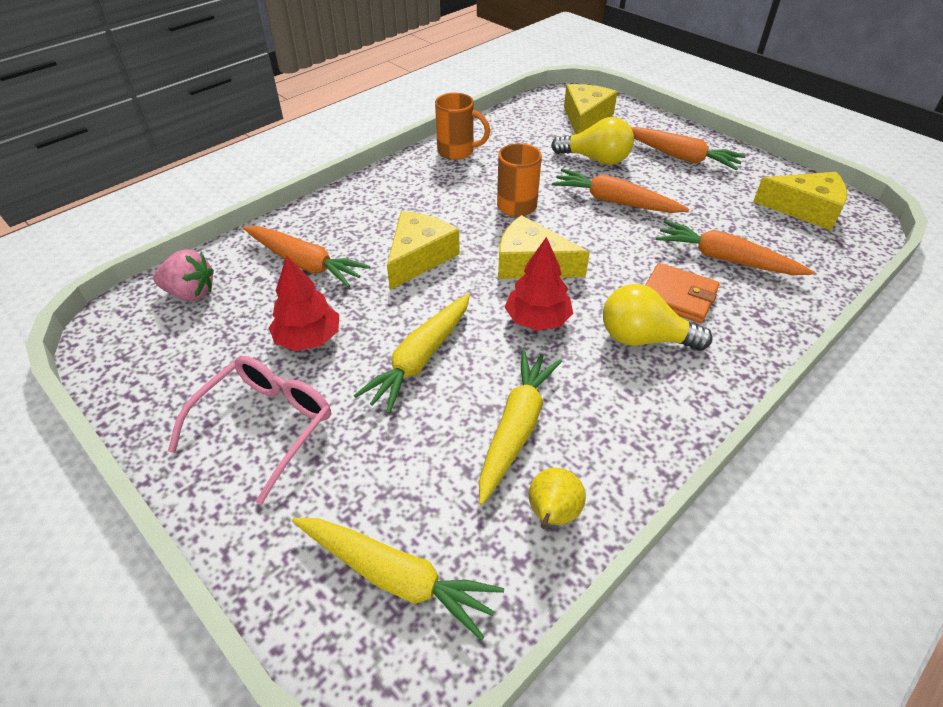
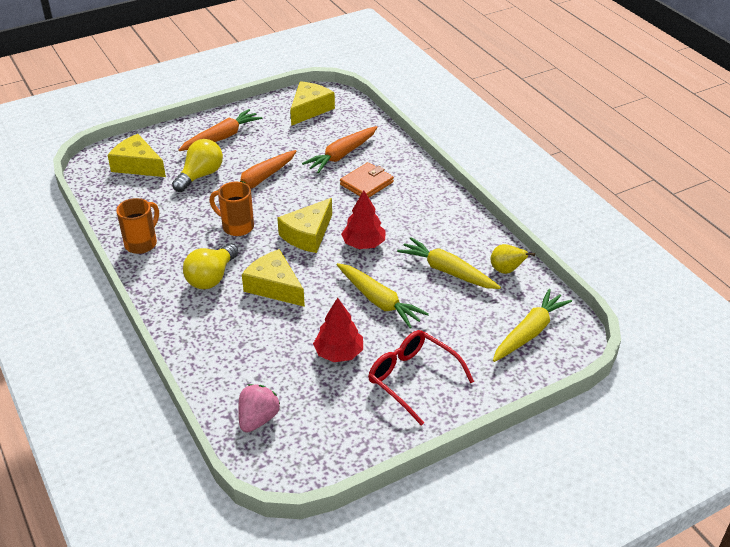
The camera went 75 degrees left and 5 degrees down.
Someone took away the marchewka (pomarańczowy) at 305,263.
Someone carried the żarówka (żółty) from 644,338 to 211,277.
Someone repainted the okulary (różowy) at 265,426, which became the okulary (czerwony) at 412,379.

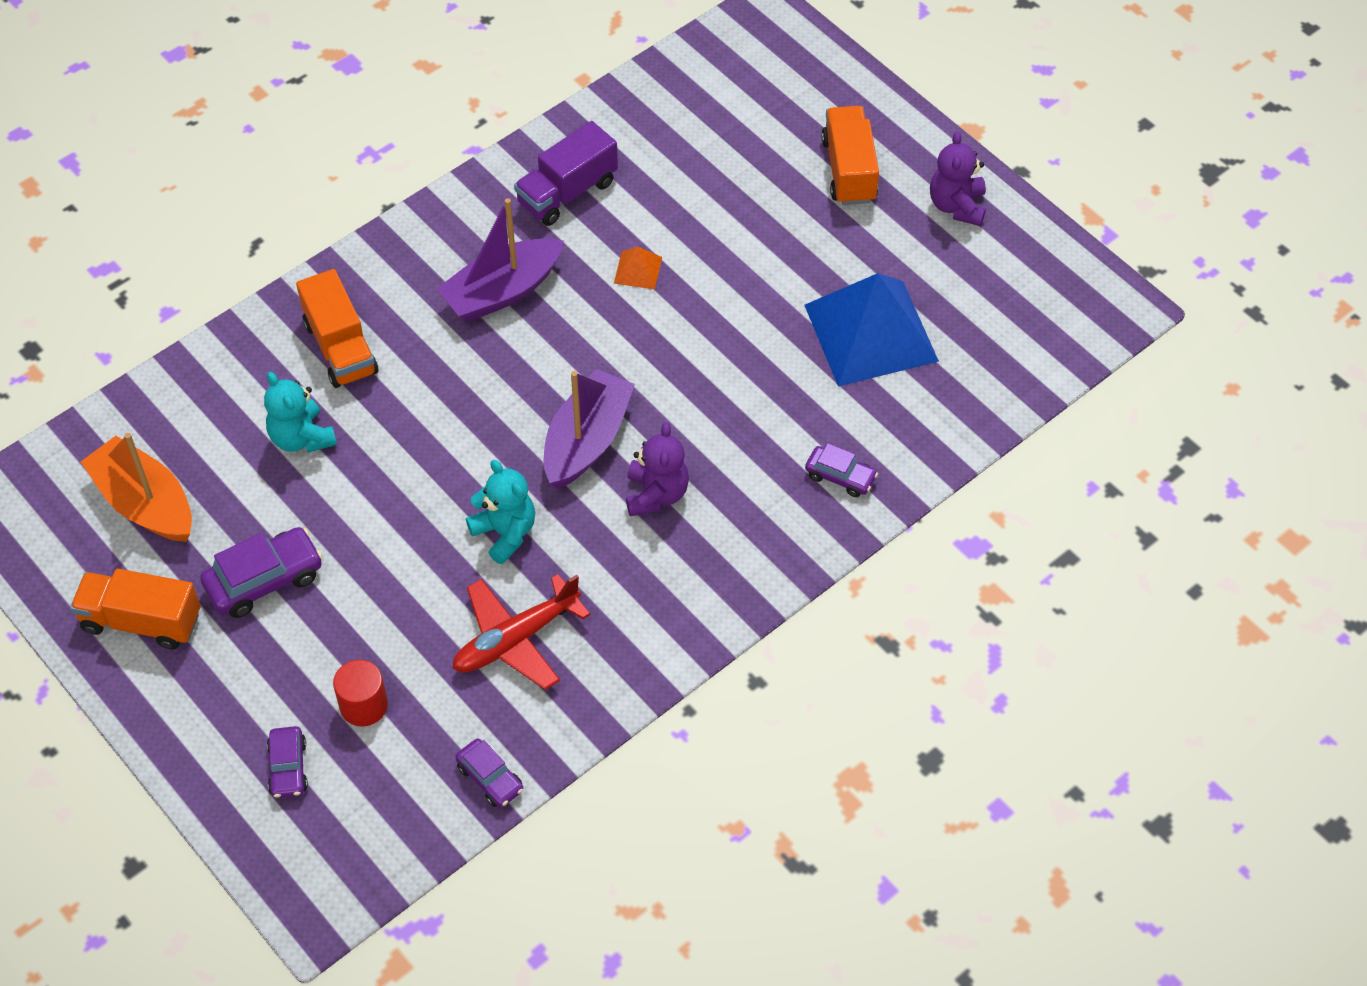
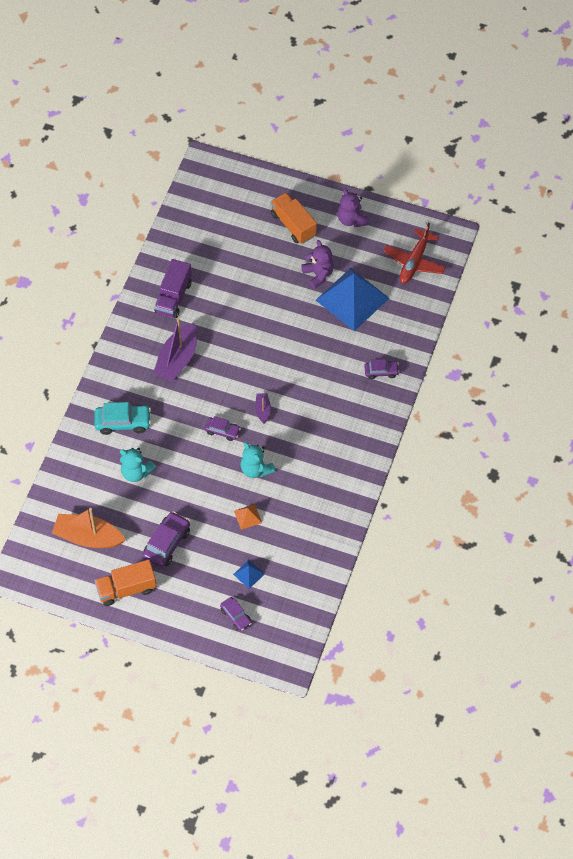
The camera went 30 degrees left and 5 degrees up.
Someone carried the piramida (pomarańczowy) from 638,270 to 247,516.
Someone swapped the ciężarówka (pomarańczowy) at 340,348 for the samochód (turkusowy) at 123,422.
Someone scaled the łódka (fioletowy) at 587,441 by 0.49.
Someone carried the miś (fioletowy) from 656,494 to 318,274.
Someone rotated the miś (turkusowy) at 505,533 by 150 degrees counterclockwise.
Someone carried the samolot (czerwony) from 515,639 to 414,262.
Someone swapped the walec (czerwony) at 363,705 for the piramida (niebieski) at 248,574.
Someone carried the samochód (fioletowy) from 490,778 to 222,431.

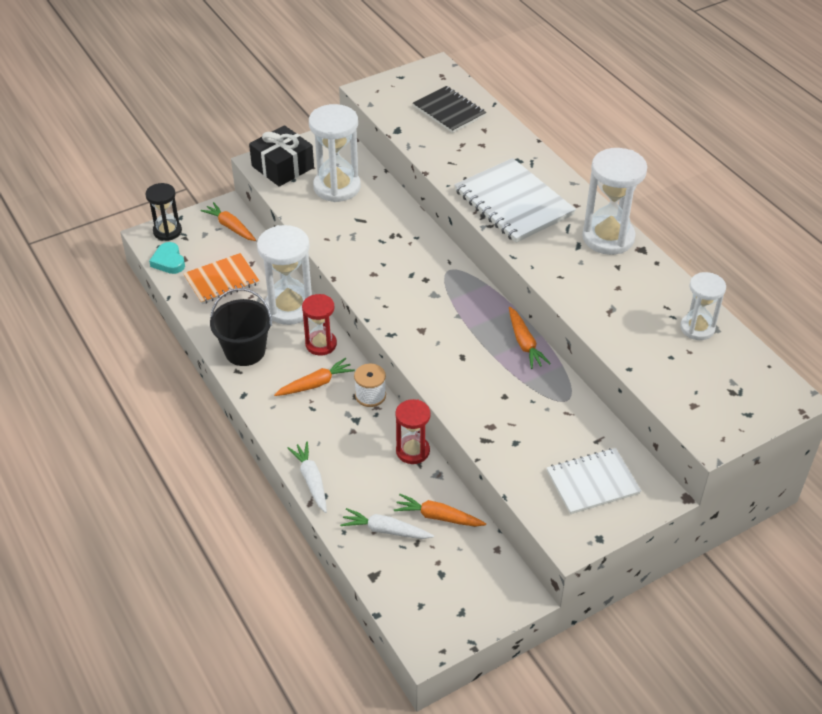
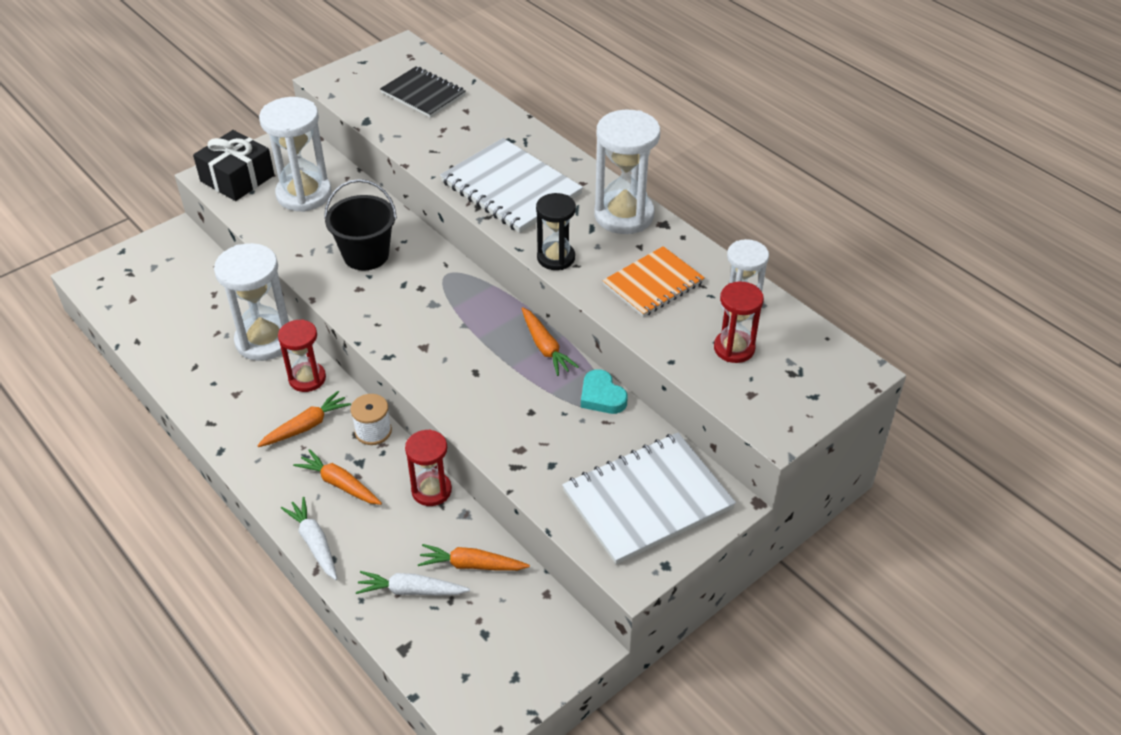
The camera went 10 degrees left and 0 degrees up.
Someone carried the klepsydra (czarny) from 167,231 to 556,258.
Someone carried the marchewka (pomarańczowy) from 230,227 to 340,484.
Someone carried the serce (turkusowy) from 169,261 to 602,396.
Someone carried the zeszyt (pomarańczowy) from 221,280 to 653,284.
Someone carried the wiadro (czarny) from 245,351 to 366,255.
Someone scaled the zeszyt (biały) at 592,482 by 1.53.
Someone put down the klepsydra (czerwony) at 734,348.

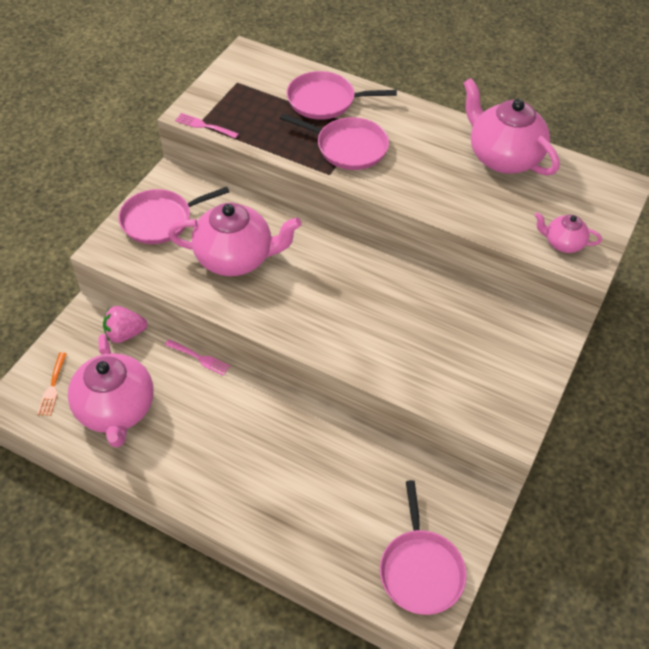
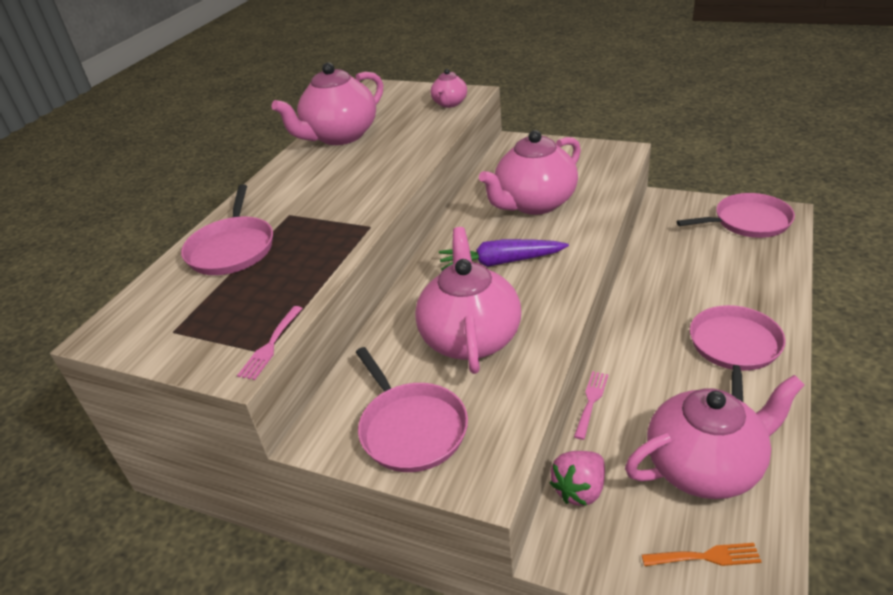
The camera went 90 degrees left and 15 degrees down.
Someone carried the patelnia (różowy) from 348,147 to 734,347.
Someone rotated the truskawka (różowy) at 125,334 by 60 degrees clockwise.
Someone put down the imbryk (różowy) at 534,203.
Someone put down the marchewka (fioletowy) at 501,262.

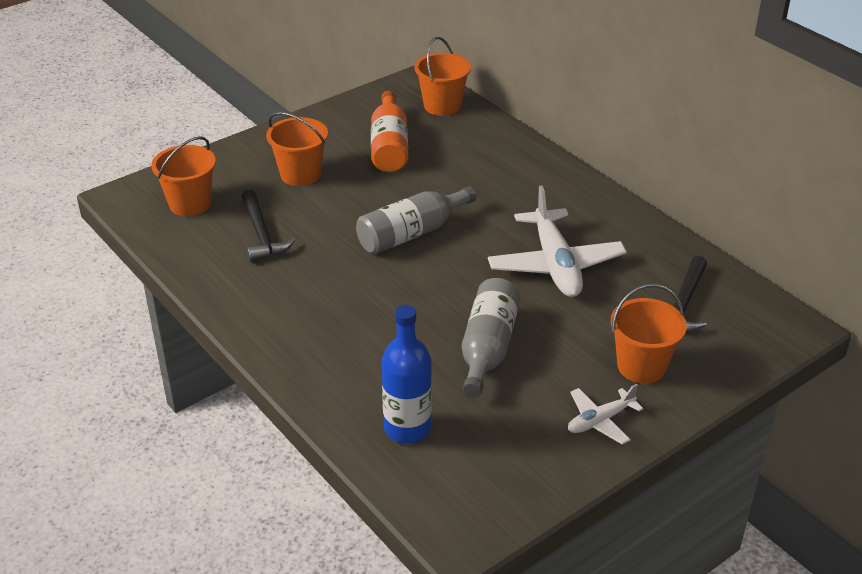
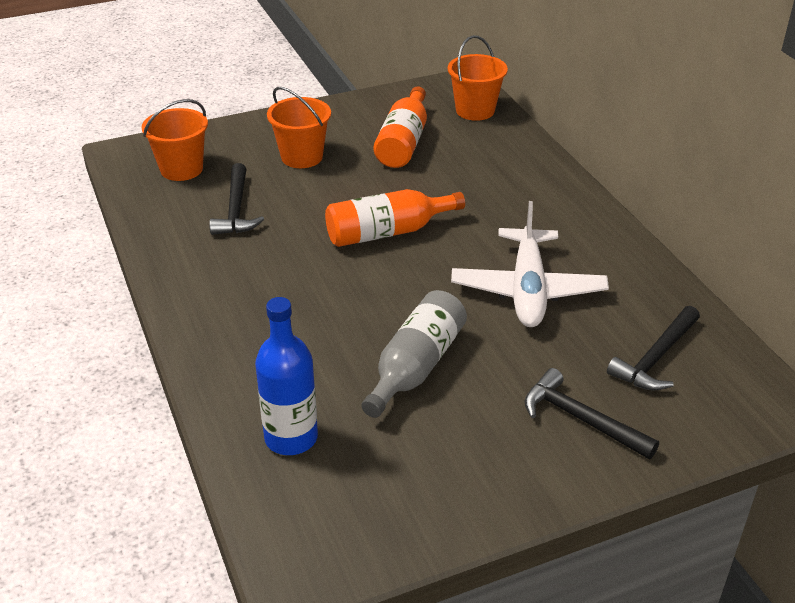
The camera went 15 degrees right and 0 degrees up.
Someone repainted the butelka (szary) at 411,233, which became the butelka (pomarańczowy) at 387,232.
Someone swapped the wiadro (pomarańczowy) at 641,366 for the młotek (czarny) at 581,419.
Someone took away the samolot (biały) at 600,421.

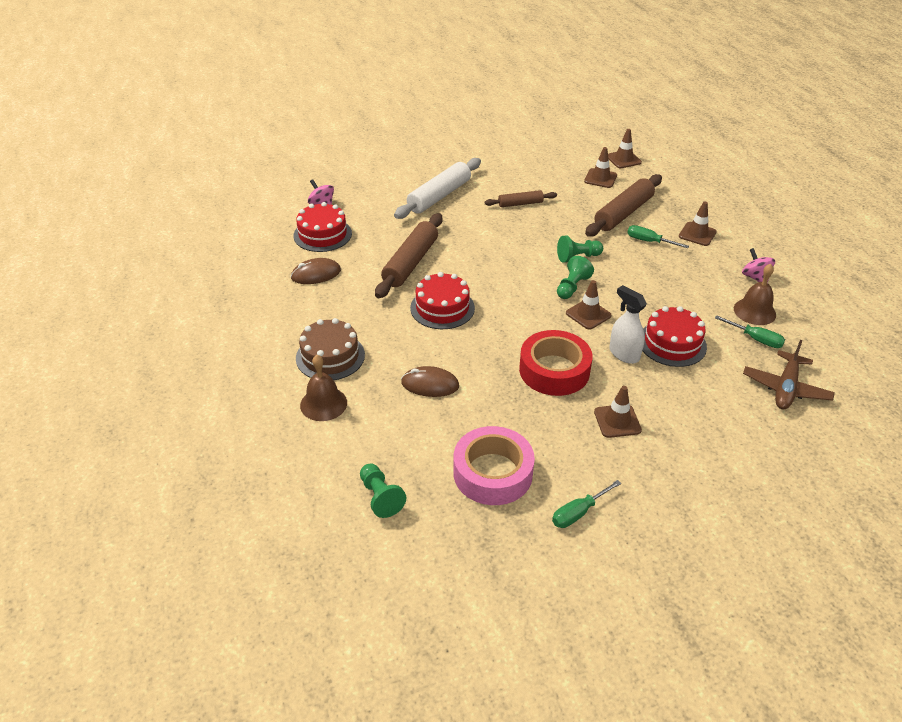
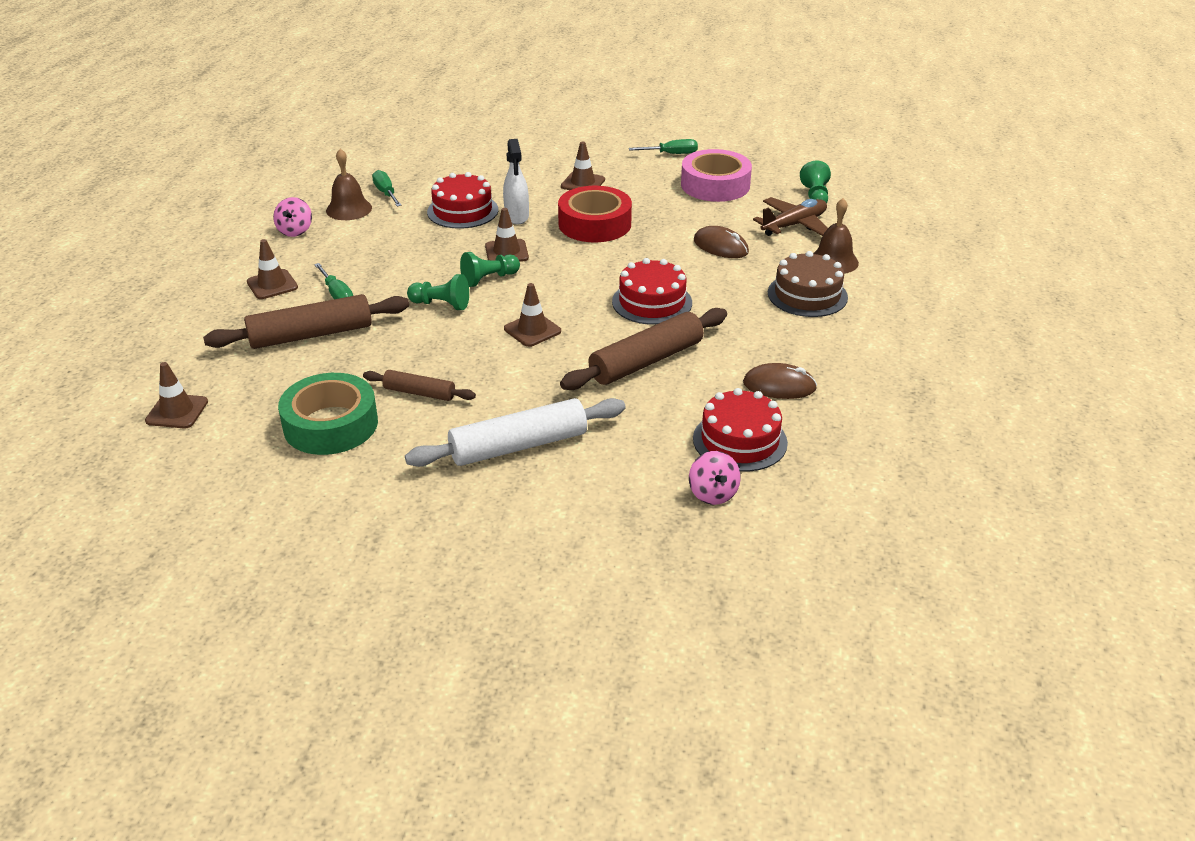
The camera went 150 degrees left and 5 degrees down.
Someone carried the pachołek (brązowy) from 600,178 to 532,330.
Someone carried the samolot (brązowy) from 785,388 to 794,225.
Someone put down the taśma klejąca (zielony) at 331,424.

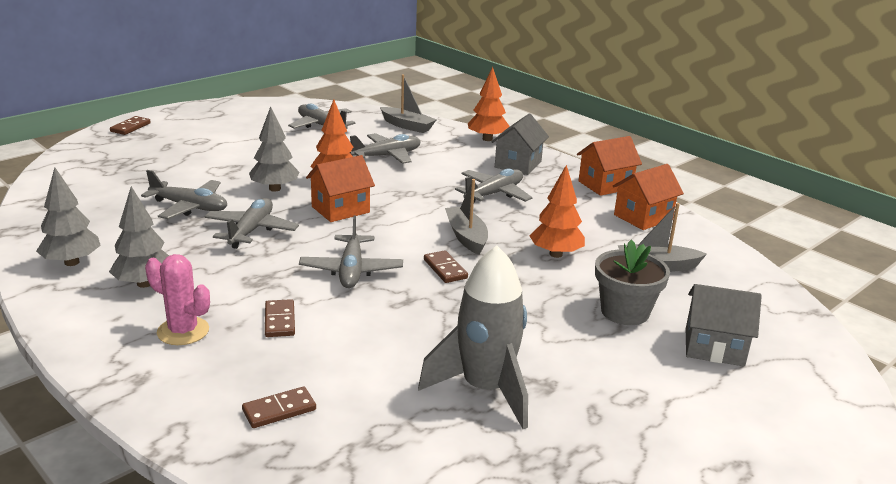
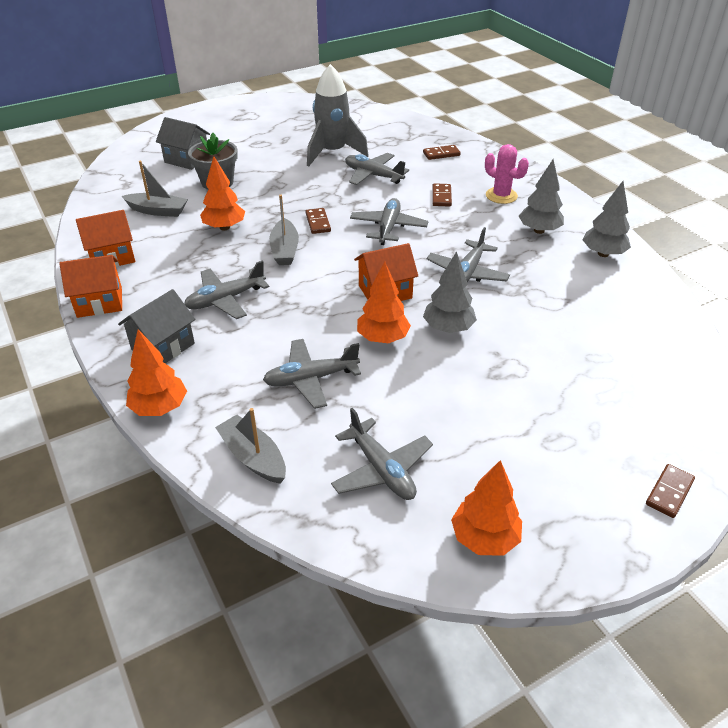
The camera went 165 degrees left and 15 degrees up.
Someone carried the samolot (szary) from 189,207 to 373,175.
Someone put down the drzewko (pomarańczowy) at 484,538.

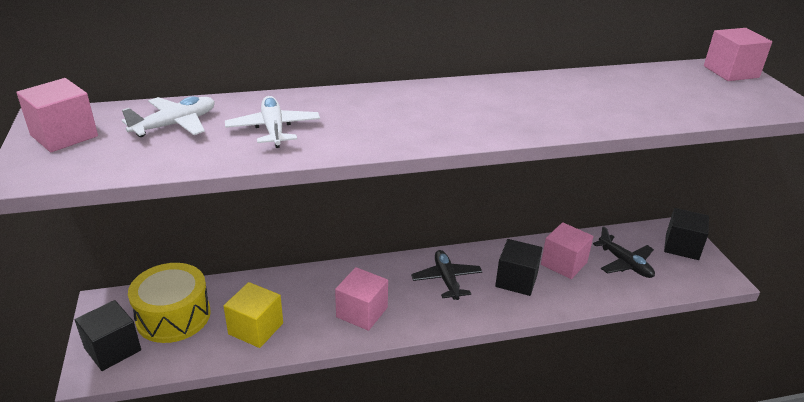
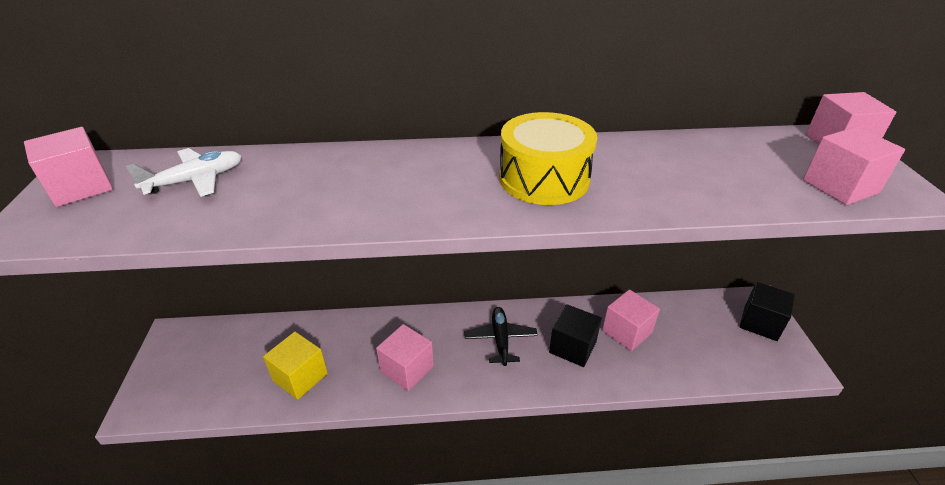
The camera went 10 degrees right and 5 degrees up.
Someone took away the samolot (biały) at 273,129.
Someone took away the samolot (czarny) at 625,263.
Someone carried the bęben (żółty) from 173,316 to 544,178.
Someone took away the sześcian (czarny) at 113,349.
Someone put down the sześcian (różowy) at 840,186.

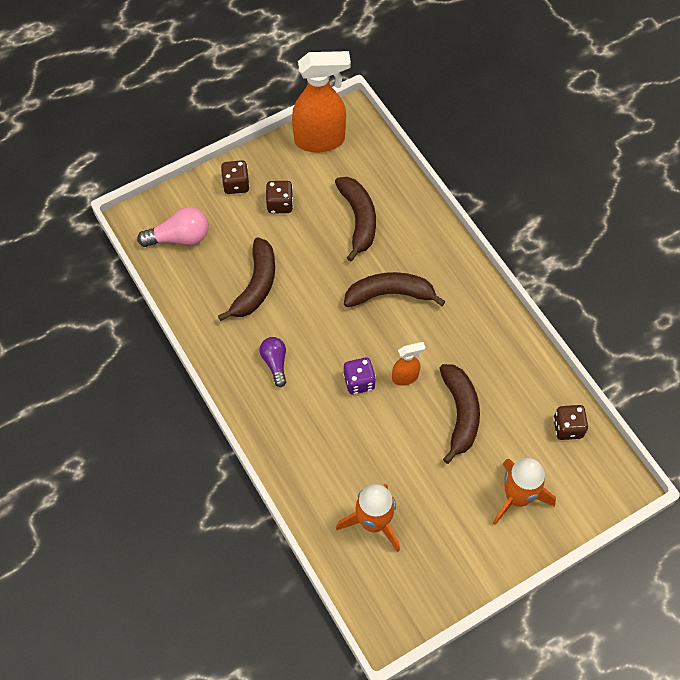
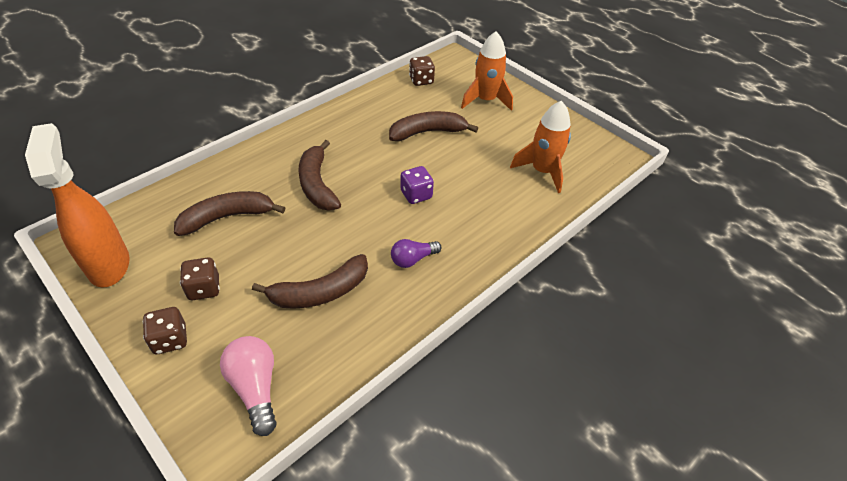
The camera went 105 degrees left and 15 degrees down.
Someone rotated the banan (brązowy) at 256,285 by 150 degrees clockwise.
Someone took away the spryskiwacz (pomarańczowy) at 405,377.

